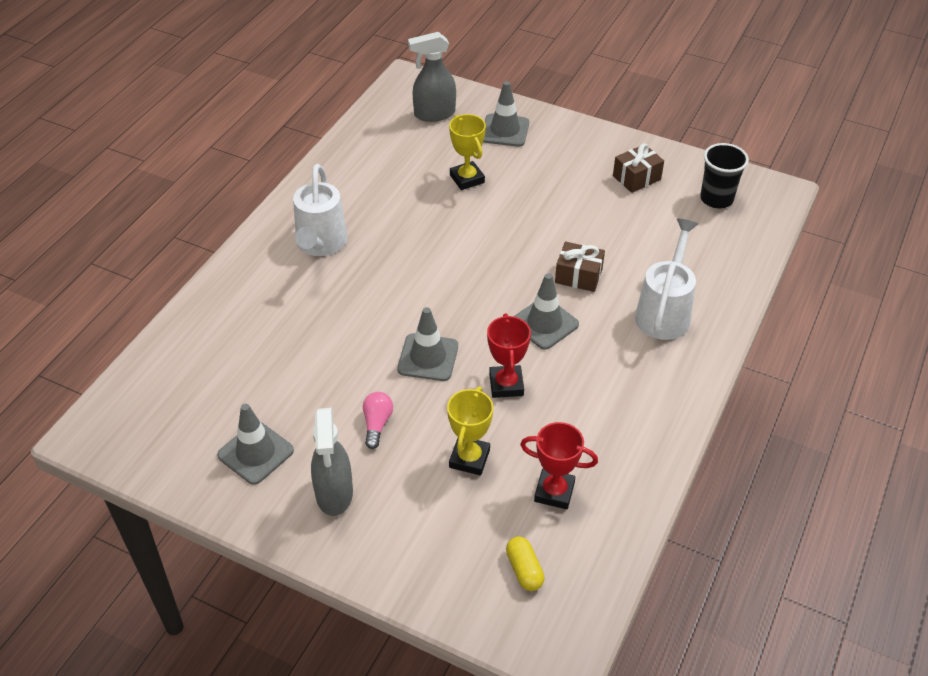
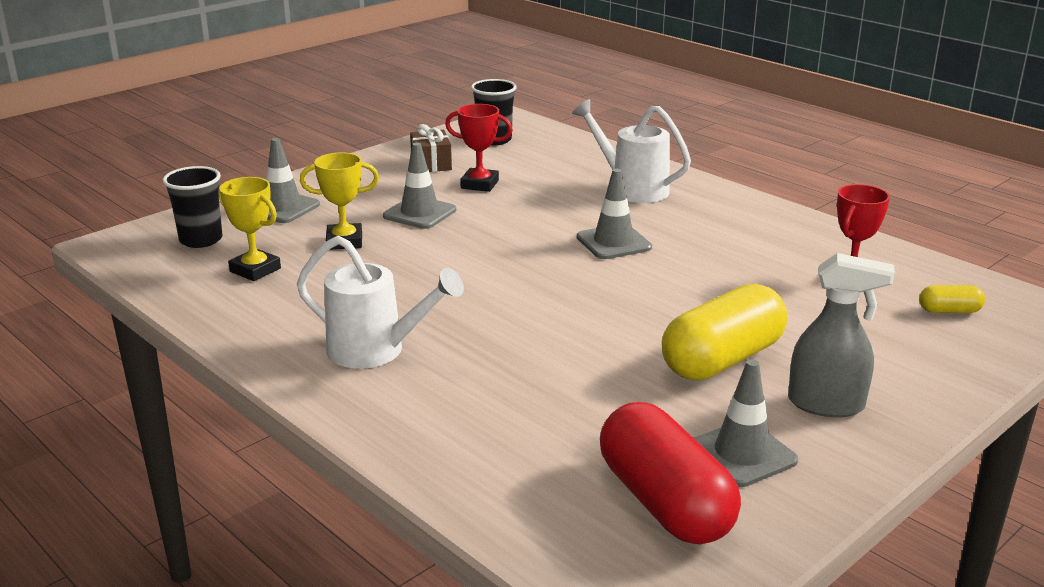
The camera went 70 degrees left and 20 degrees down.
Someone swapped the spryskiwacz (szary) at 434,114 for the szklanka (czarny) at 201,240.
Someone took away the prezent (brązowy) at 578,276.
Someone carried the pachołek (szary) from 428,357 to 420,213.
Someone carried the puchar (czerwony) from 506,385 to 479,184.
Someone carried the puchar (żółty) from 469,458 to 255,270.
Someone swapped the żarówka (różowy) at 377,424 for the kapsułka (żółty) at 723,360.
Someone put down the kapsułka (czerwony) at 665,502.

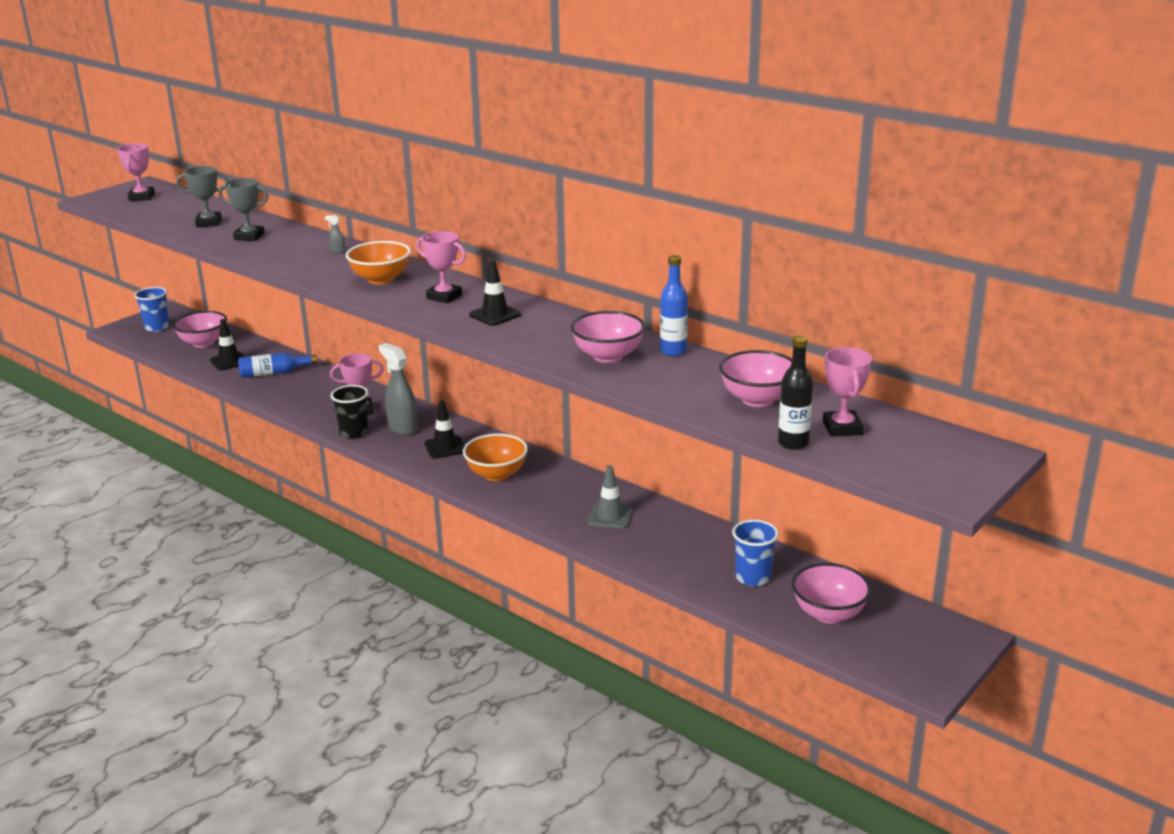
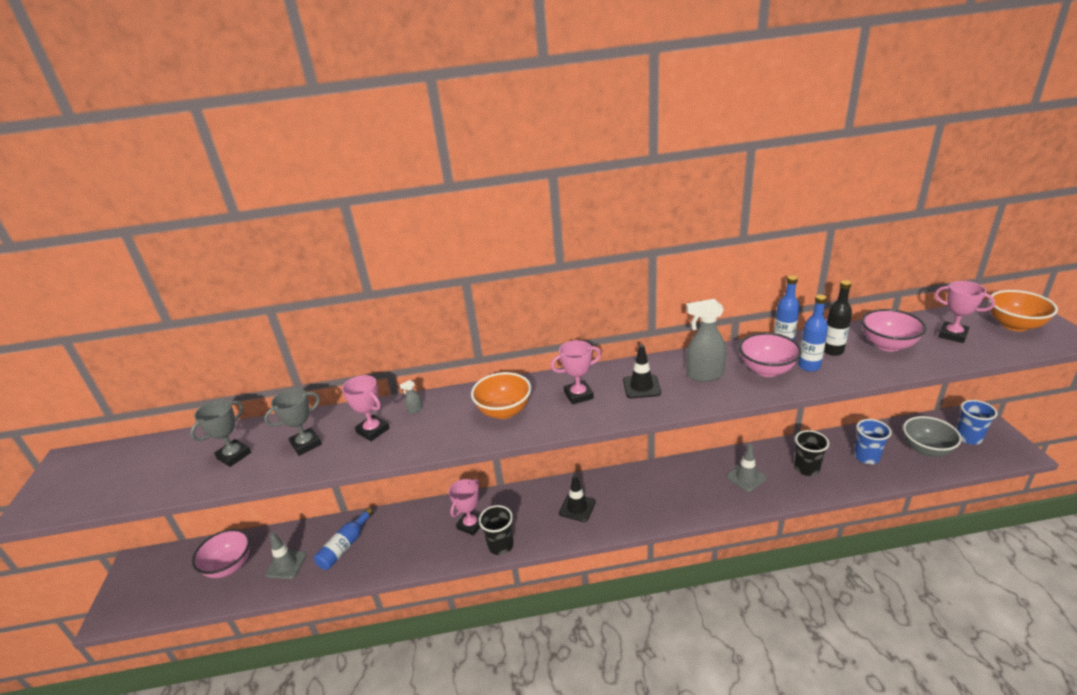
The camera went 45 degrees left and 5 degrees up.
Someone carried the puchar (różowy) from 141,197 to 373,431.
Someone carried the szklanka (niebieski) from 157,327 to 968,437.
Someone repainted the pachołek (czarny) at 229,361, which became the pachołek (szary) at 286,565.
Someone carried the butelka (czarny) from 793,443 to 832,351.
Someone carried the spryskiwacz (szary) from 402,428 to 704,375.
Someone carried the miska (pomarańczowy) from 496,474 to 1014,325.
Someone repainted the miska (różowy) at 828,614, which became the miska (szary) at 926,449.
Someone put down the butelka (niebieski) at 809,366.
Someone put down the szklanka (czarny) at 806,468.

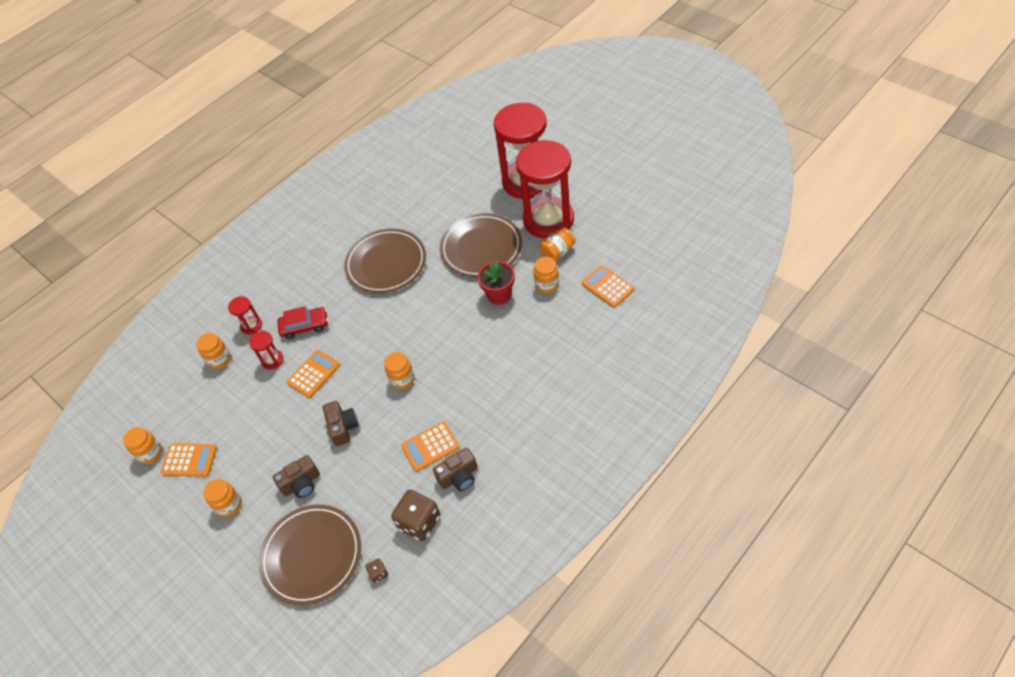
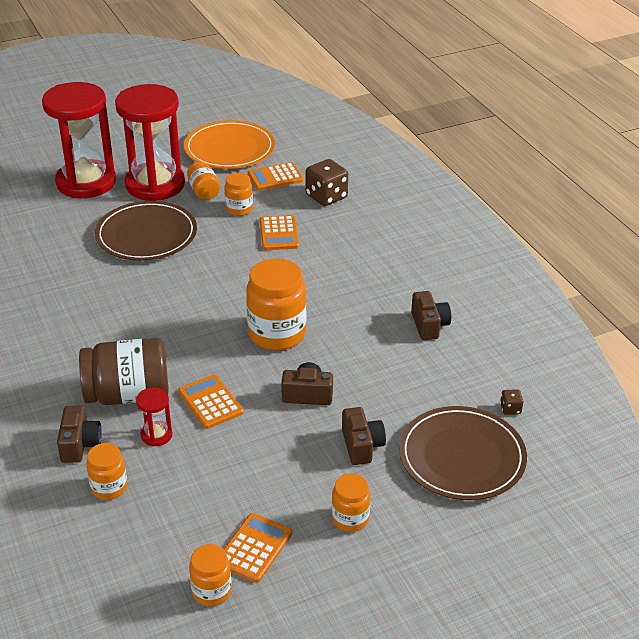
The camera went 75 degrees left and 15 degrees down.
Someone took away the talerz (brązowy) at 386,263.
Someone took away the doniczka (czerwony) at 499,295.
Someone swapped the klepsydra (czerwony) at 251,326 for the aparat fotograficzny (brązowy) at 80,444.
Someone swapped the samochód (czerwony) at 305,326 for the słoik (brązowy) at 128,394.
Someone scaled the słoik (pomarańczowy) at 402,379 by 1.84.
Someone carried the kalkulator (pomarańczowy) from 430,447 to 279,233.
Someone carried the kostka do gry (brązowy) from 419,522 to 326,197.
Someone put down the talerz (pomarańczowy) at 229,149.

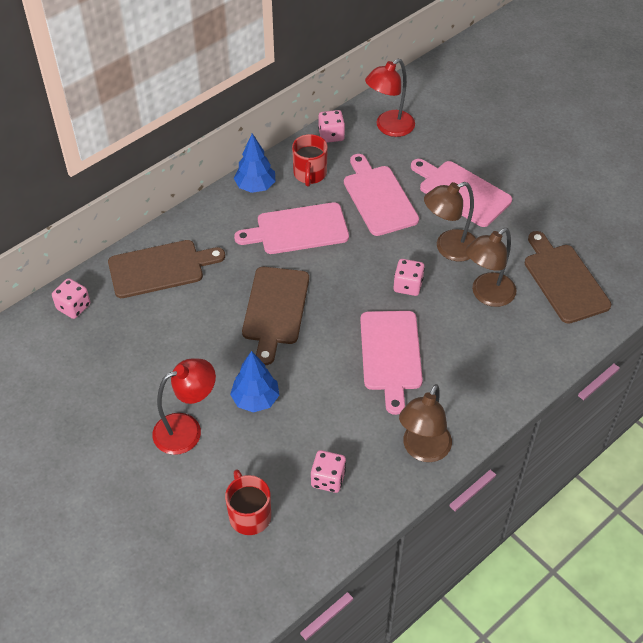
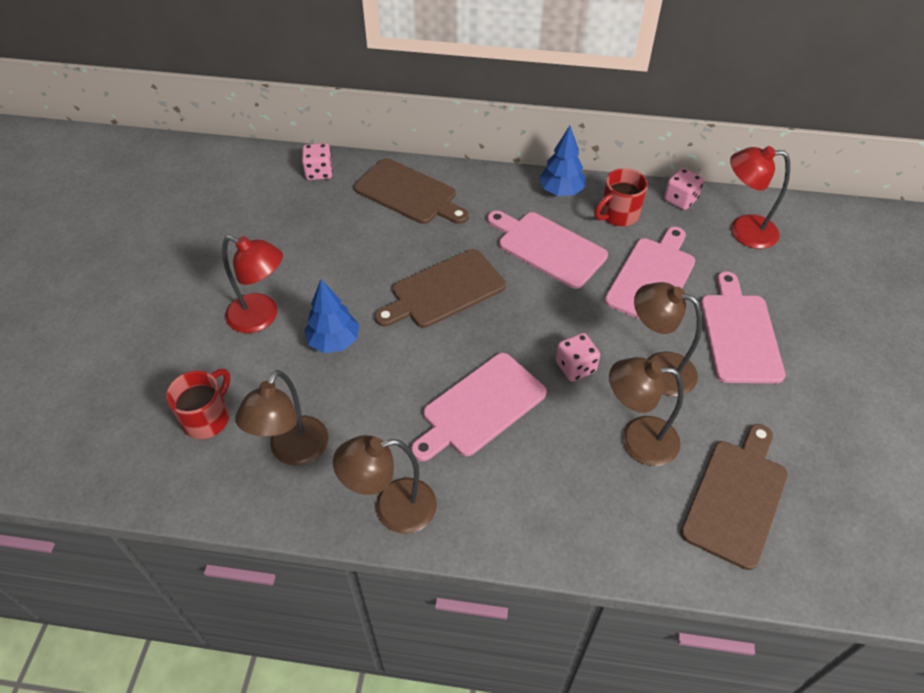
The camera went 50 degrees right and 0 degrees up.
Someone swapped the kostka do gry (różowy) at 328,479 for the lampka (brązowy) at 293,452.

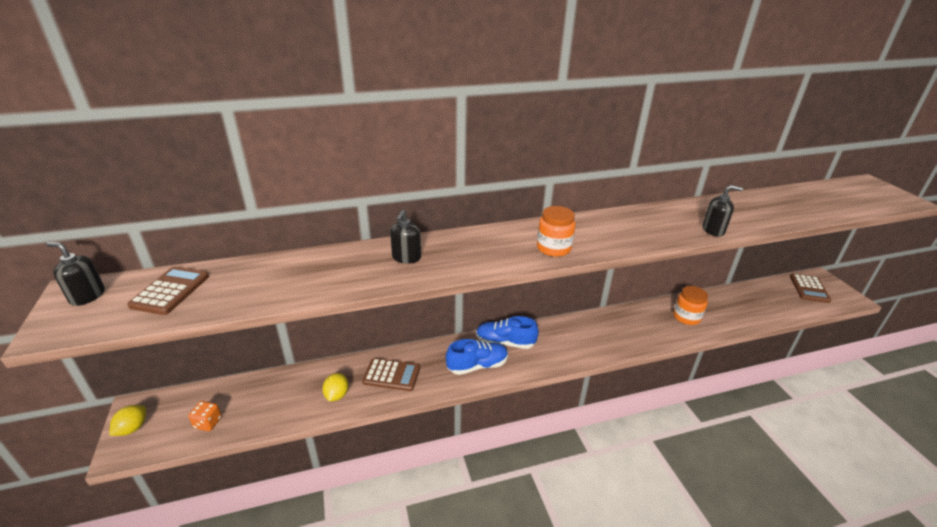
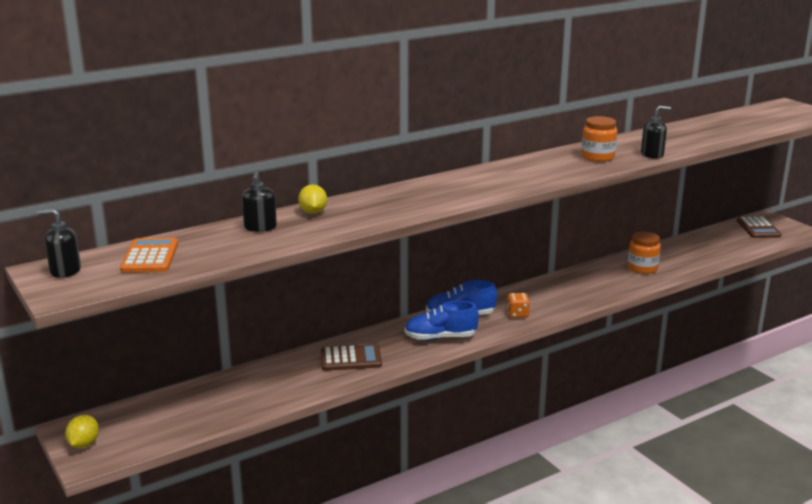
The camera went 15 degrees left and 10 degrees down.
Someone carried the słoik (pomarańczowy) from 553,248 to 598,157.
Someone carried the dozownik mydła (czarny) from 406,257 to 260,227.
Someone repainted the kalkulator (brązowy) at 170,291, which became the kalkulator (pomarańczowy) at 150,257.
Someone rotated the but (niebieski) at 477,366 by 150 degrees counterclockwise.
Someone carried the cytryna (żółty) from 337,395 to 313,212.
Someone carried the kostka do gry (pomarańczowy) from 208,423 to 517,314.

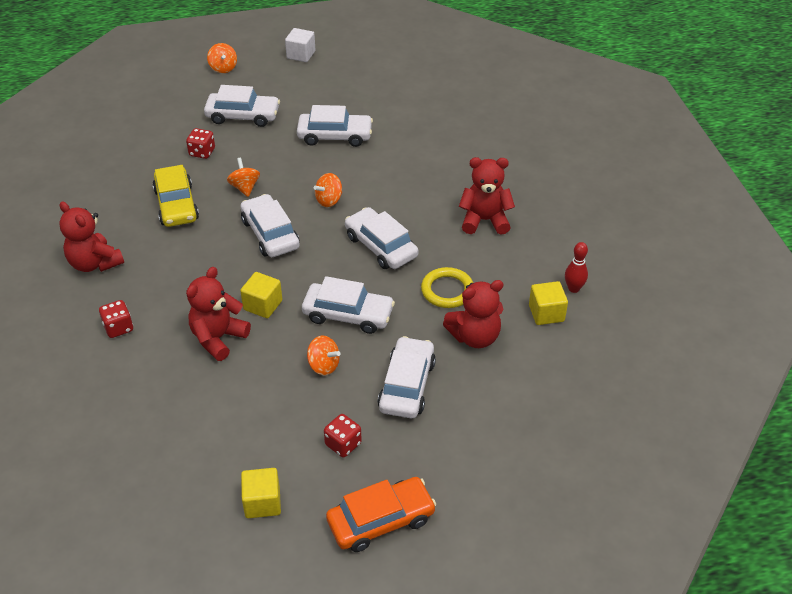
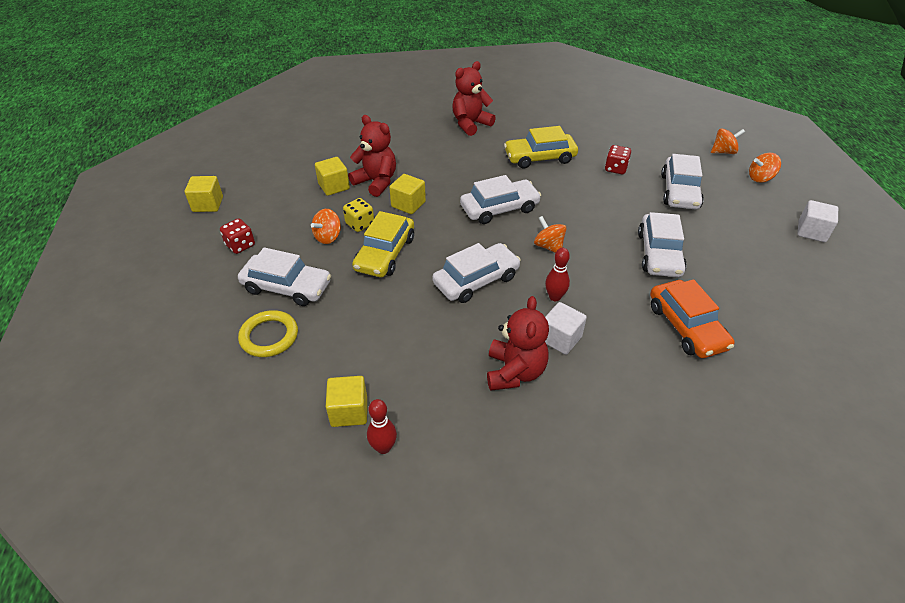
The camera went 95 degrees right and 0 degrees up.
Someone carried the bączek (pomarańczowy) from 245,188 to 723,152.
Someone carried the pierścień (żółty) from 447,290 to 269,336.
Someone repainted the samochód (biały) at 348,315, which became the samochód (żółty) at 385,253.
Someone took away the miś (czerwony) at 475,337.
Someone took away the kostka do gry (czerwony) at 118,328.
Someone carried the samochód (pomarańczowy) from 381,520 to 686,326.
Someone put down the sześcian (żółty) at 334,186.
Someone put down the kostka do gry (żółty) at 360,224.
Someone put down the kręgiel (czerwony) at 555,297.
Someone put down the sześcian (biały) at 560,338.

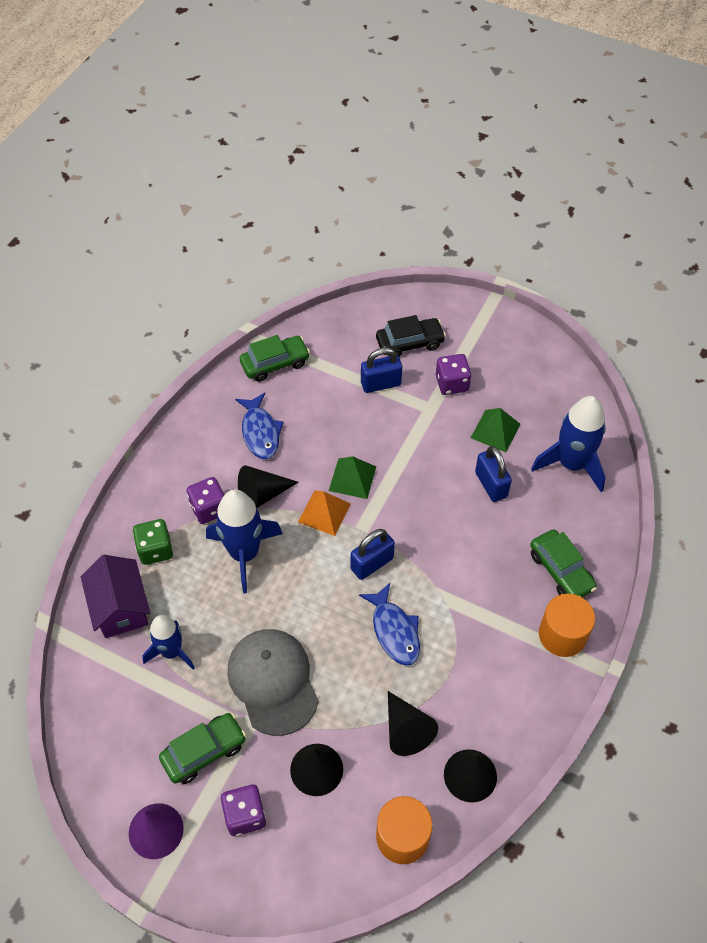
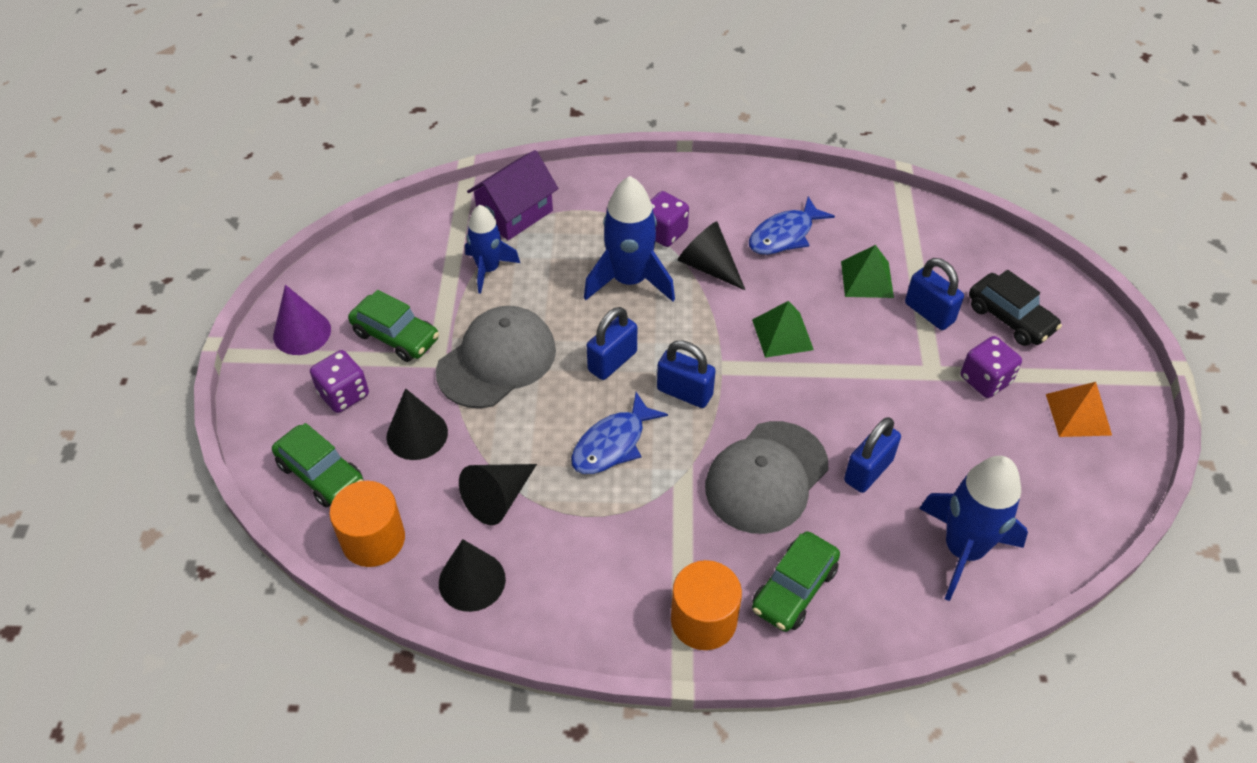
The camera went 65 degrees right and 5 degrees down.
Someone carried the samochód (zielony) from 275,363 to 321,474.
Someone carried the piramida (zielony) from 495,430 to 867,279.
Someone carried the piramida (pomarańczowy) from 324,512 to 1078,414.
Someone took away the kostka do gry (zielony) at 155,550.
Someone put down the kłódka (niebieski) at 612,361.
Someone put down the czapka (szary) at 766,477.

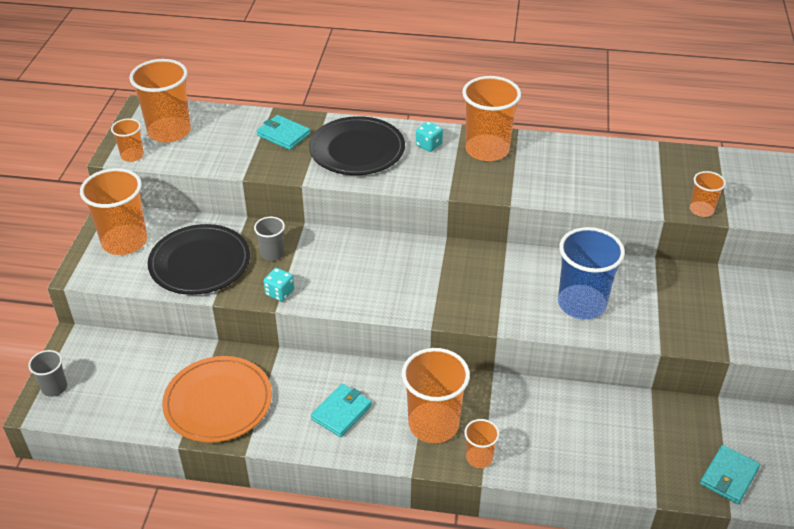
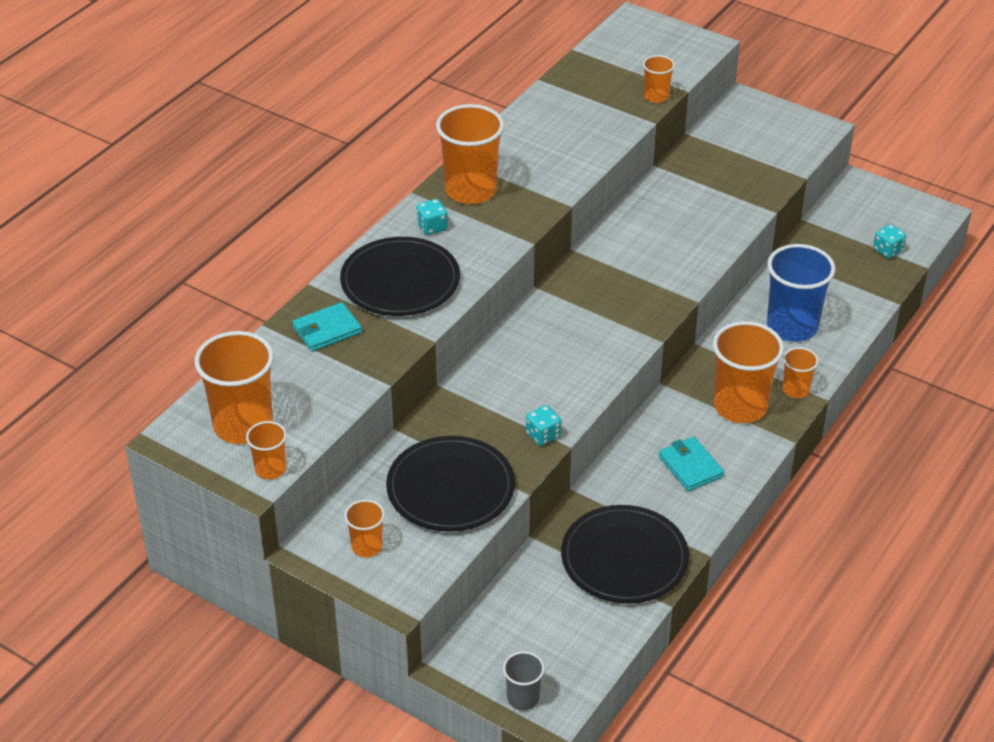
The camera went 65 degrees left and 0 degrees up.
Someone scaled the szklanka (pomarańczowy) at 124,242 by 0.51.
Someone took away the szklanka (szary) at 272,254.
Someone carried the szklanka (niebieski) from 581,304 to 792,326.
Someone repainted the talerz (pomarańczowy) at 218,402, which became the talerz (czarny) at 624,558.
Someone swapped the portfel (turkusowy) at 729,476 for the kostka do gry (turkusowy) at 887,250.

